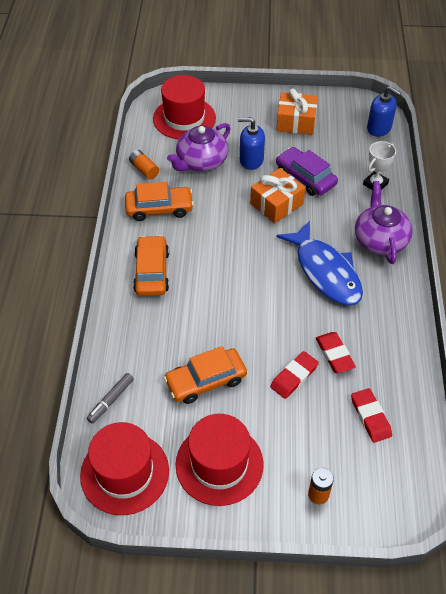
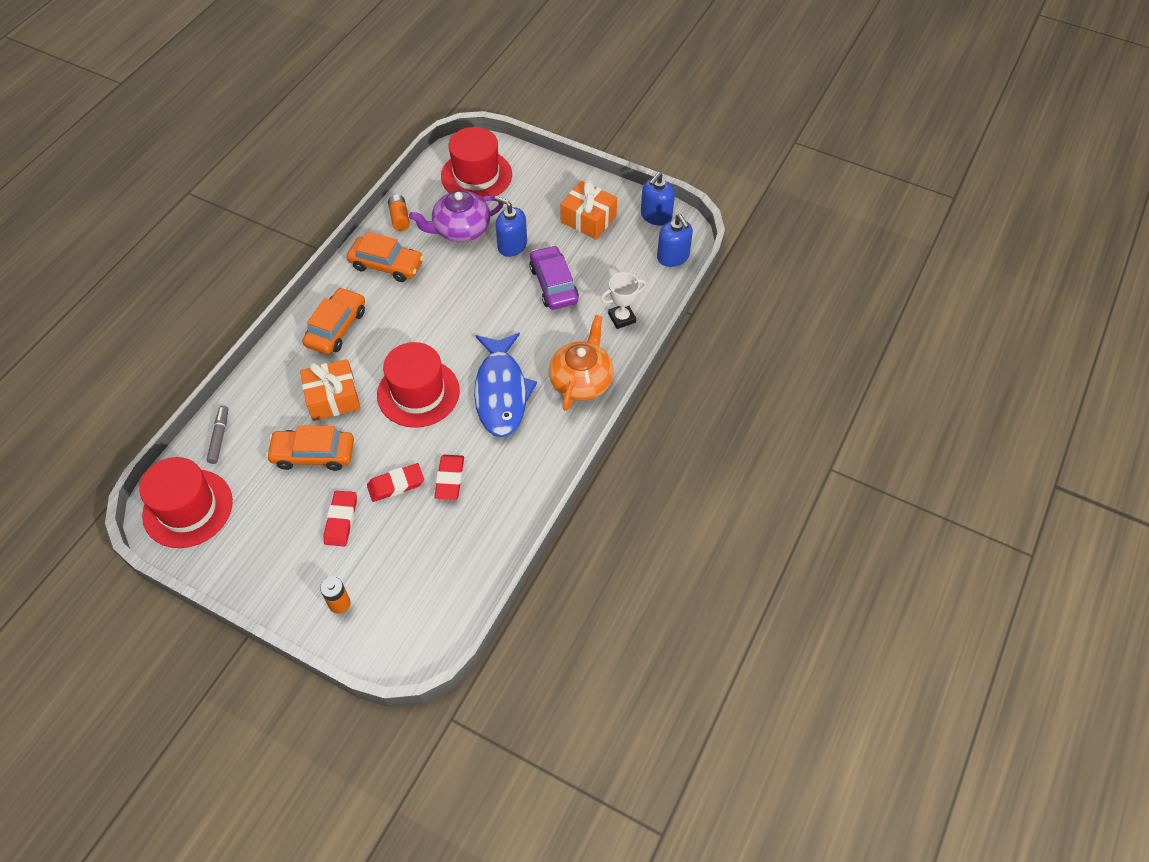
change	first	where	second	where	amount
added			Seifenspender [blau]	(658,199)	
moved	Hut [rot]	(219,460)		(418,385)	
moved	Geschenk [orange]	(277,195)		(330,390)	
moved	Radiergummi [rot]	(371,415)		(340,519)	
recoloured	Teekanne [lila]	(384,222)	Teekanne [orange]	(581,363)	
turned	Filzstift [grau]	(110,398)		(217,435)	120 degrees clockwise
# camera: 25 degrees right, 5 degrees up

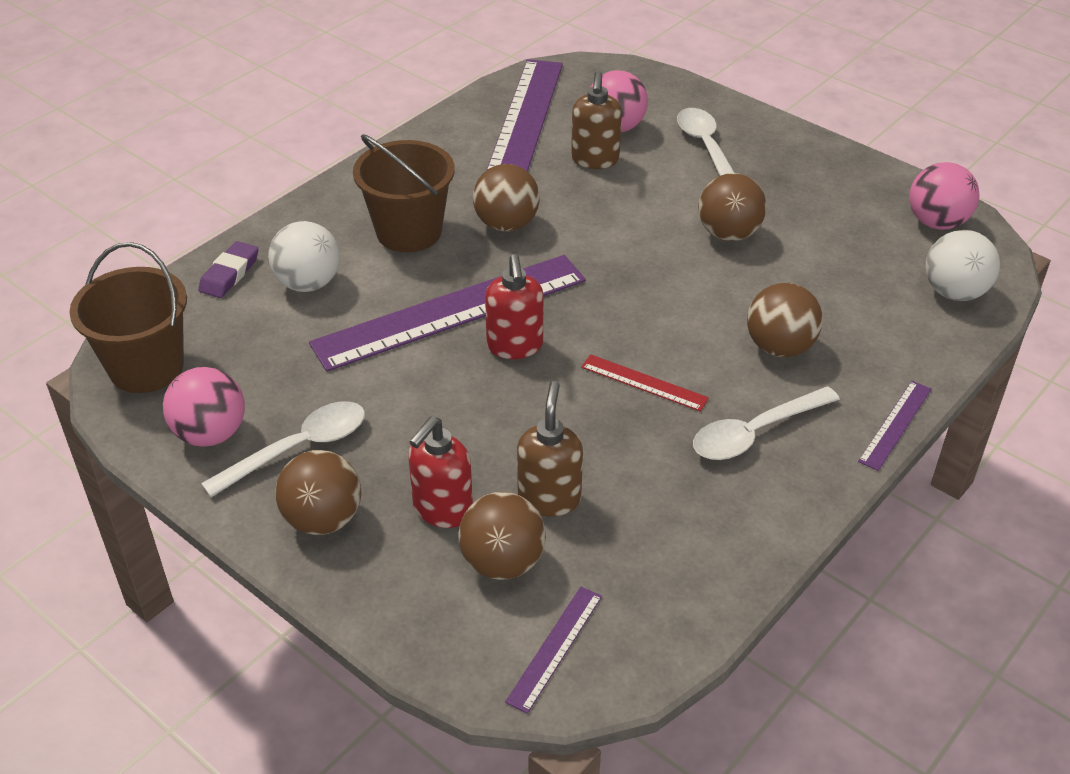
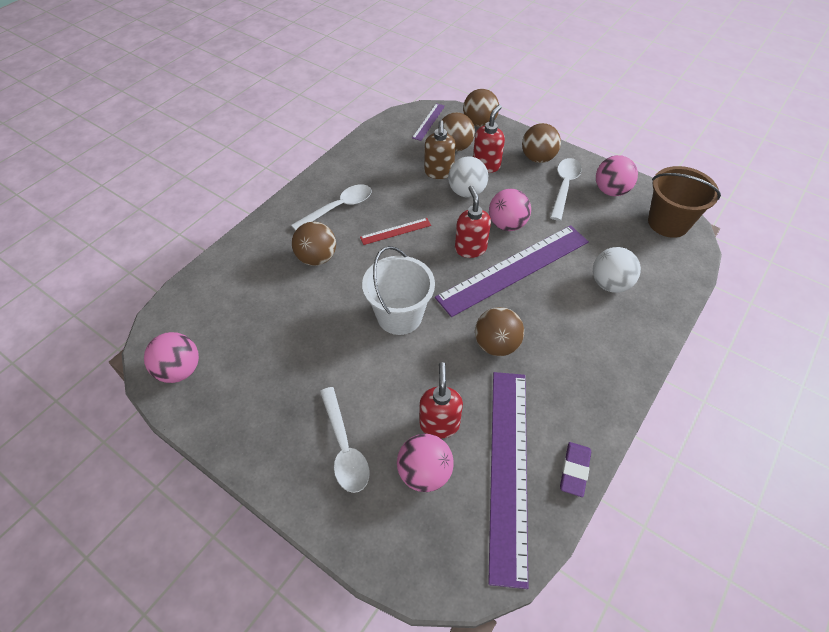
change	first	where	second	where	amount
removed	Eimer [braun]	(404,193)			
removed	Lineal [lila]	(895,426)			
added			Eimer [weiß]	(398,290)	
added			Ball [rosa]	(510,210)	
moved	Radiergummi [lila]	(228,269)		(575,469)	
moved	Ball [braun]	(732,207)		(481,108)	
moved	Ball [weiß]	(963,265)		(468,177)	
recoloured	Seifenspender [braun]	(596,120)	Seifenspender [rot]	(441,400)	
turned	Löffel [weiß]	(283,449)		(566,189)	150 degrees clockwise
turned	Lineal [rot]	(645,382)		(395,231)	45 degrees counterclockwise
# camera: 175 degrees right, 10 degrees up

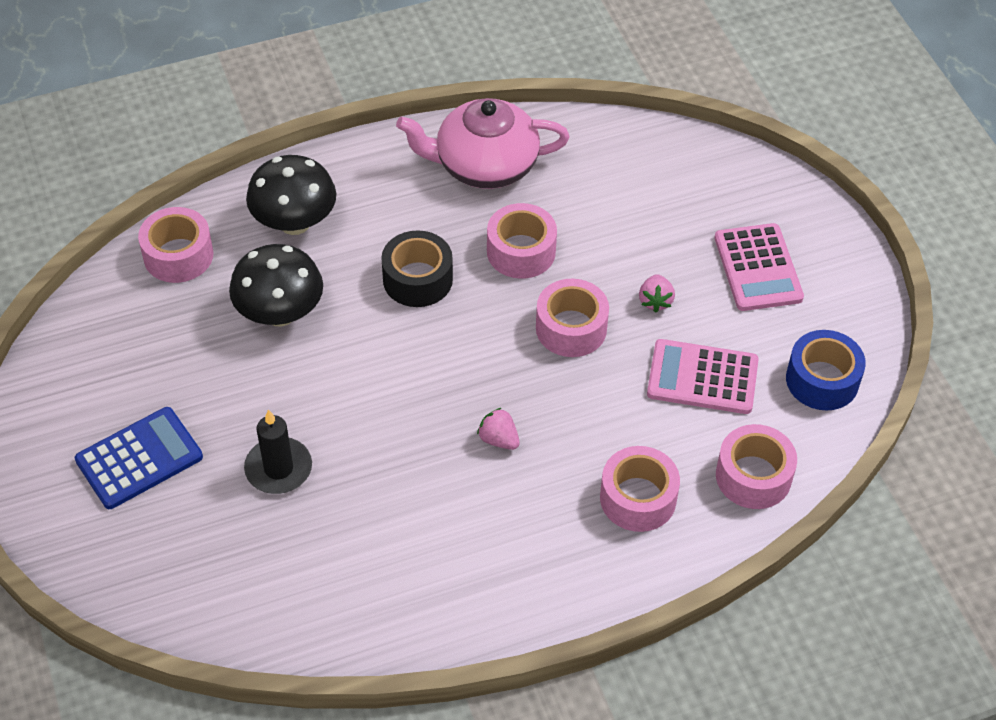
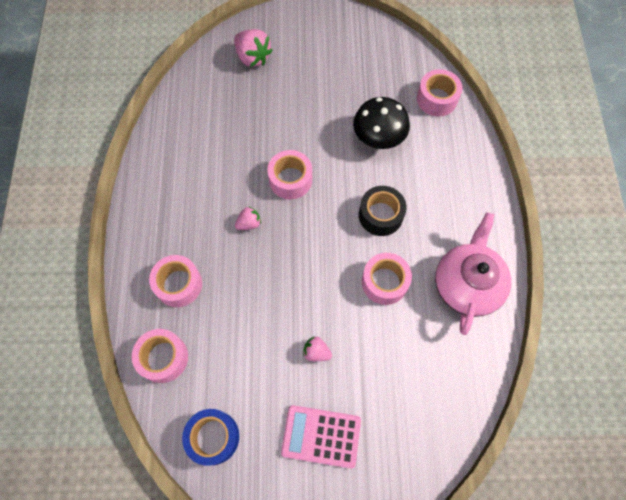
change	first	where	second	where	amount
removed	Taschenrechner [blau]	(139,458)			
removed	Kerze [schwarz]	(278,451)			
removed	Pilz [schwarz]	(291,195)			
removed	Taschenrechner [rosa]	(703,376)			
added			Erdbeere [rosa]	(253,48)	
moved	Klebeband [rosa]	(572,318)		(289,174)	
# camera: 110 degrees right, 15 degrees up

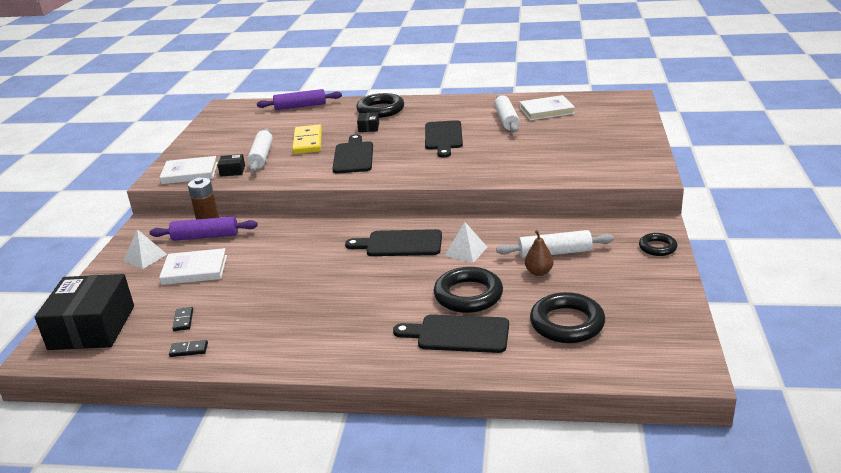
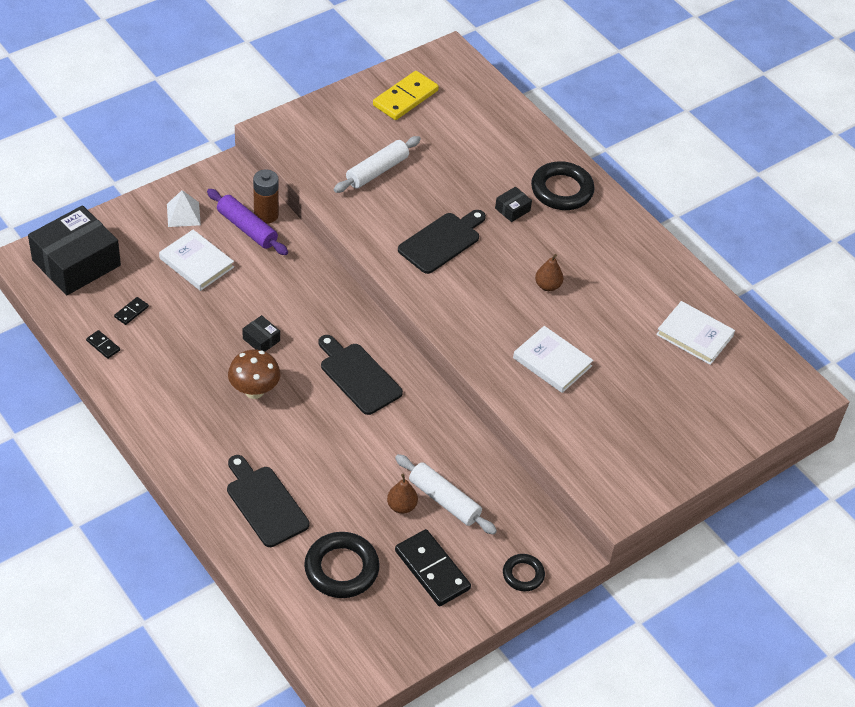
change	first	where	second	where	amount
removed	Nudelholz [lila]	(299,99)			
removed	Ring [schwarz]	(468,290)			
removed	Pyramide [weiß]	(466,242)			
removed	Nudelholz [weiß]	(507,113)			
added			Pilz [braun]	(254,374)	
added			Dominostein [schwarz]	(433,567)	
moved	Buch [weiß]	(189,170)		(553,359)	
moved	Schachtel [schwarz]	(231,165)		(261,333)	
moved	Dominostein [gelb]	(307,139)		(406,95)	
replaced	Schneidebrett [schwarz]	(444,139)	Birne [braun]	(549,272)	
# camera: 40 degrees right, 20 degrees up

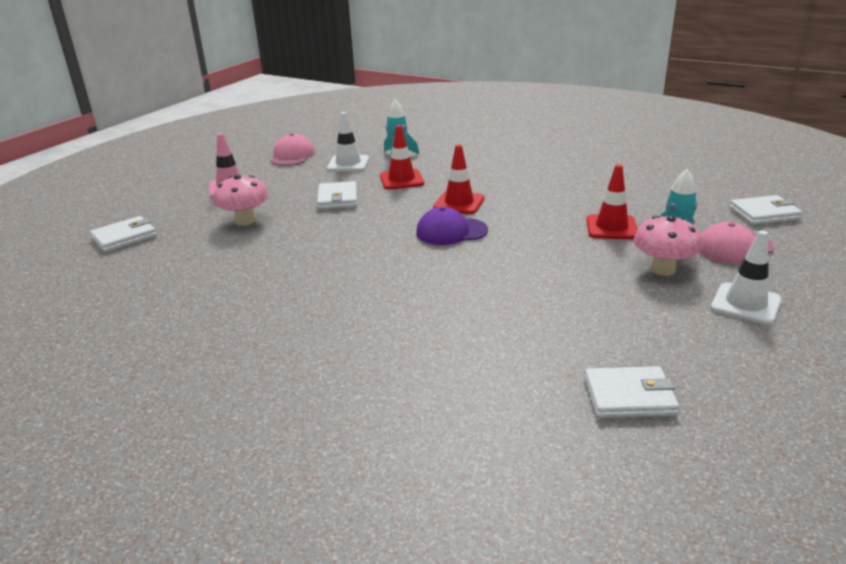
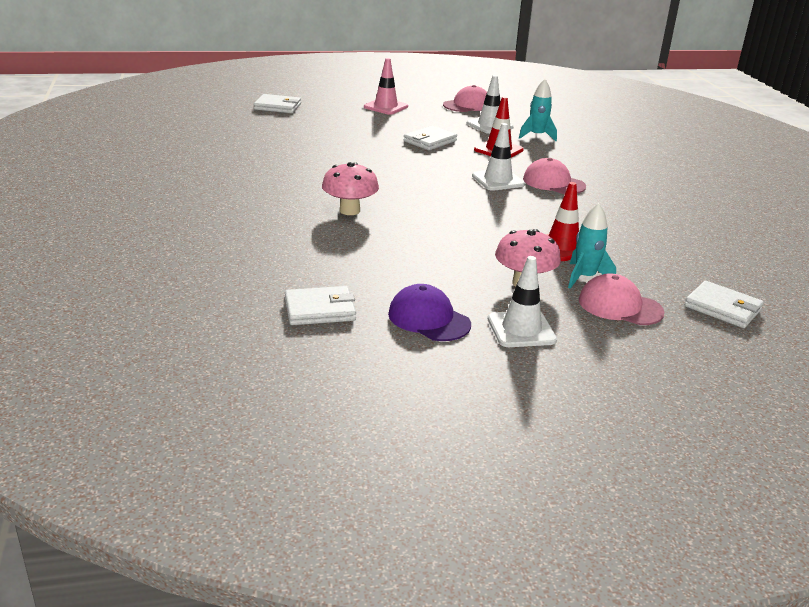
change	first	where	second	where	amount
added			Kappe [rosa]	(554,176)	
moved	Pilz [rosa]	(241,200)		(350,188)	
moved	Kappe [lila]	(452,226)		(429,312)	
recoloured	Leitkegel [rot]	(459,179)	Leitkegel [weiß]	(498,157)	
turned	Geldbörse [weiß]	(631,392)		(320,305)	60 degrees counterclockwise
# camera: 45 degrees right, 0 degrees up

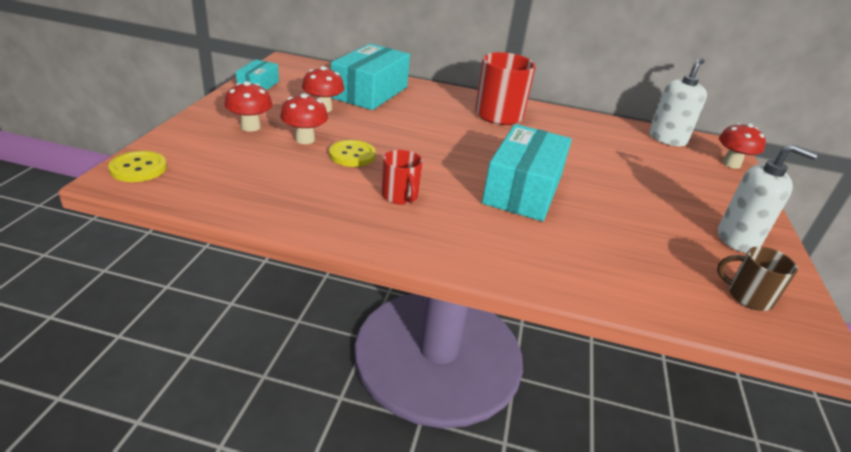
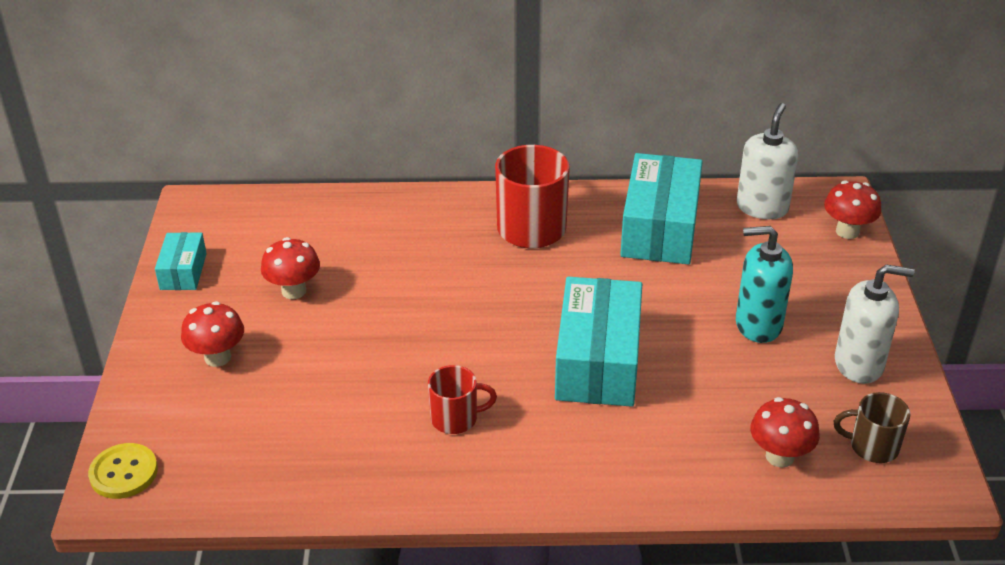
change	first	where	second	where	amount
removed	Knopf [gelb]	(352,153)			
added			Seifenspender [türkis]	(764,284)	
moved	Pilz [rot]	(304,118)		(785,432)	
moved	Schachtel [türkis]	(370,77)		(661,209)	
turned	Tasse [rot]	(402,177)		(462,399)	60 degrees counterclockwise
# camera: 10 degrees left, 5 degrees up

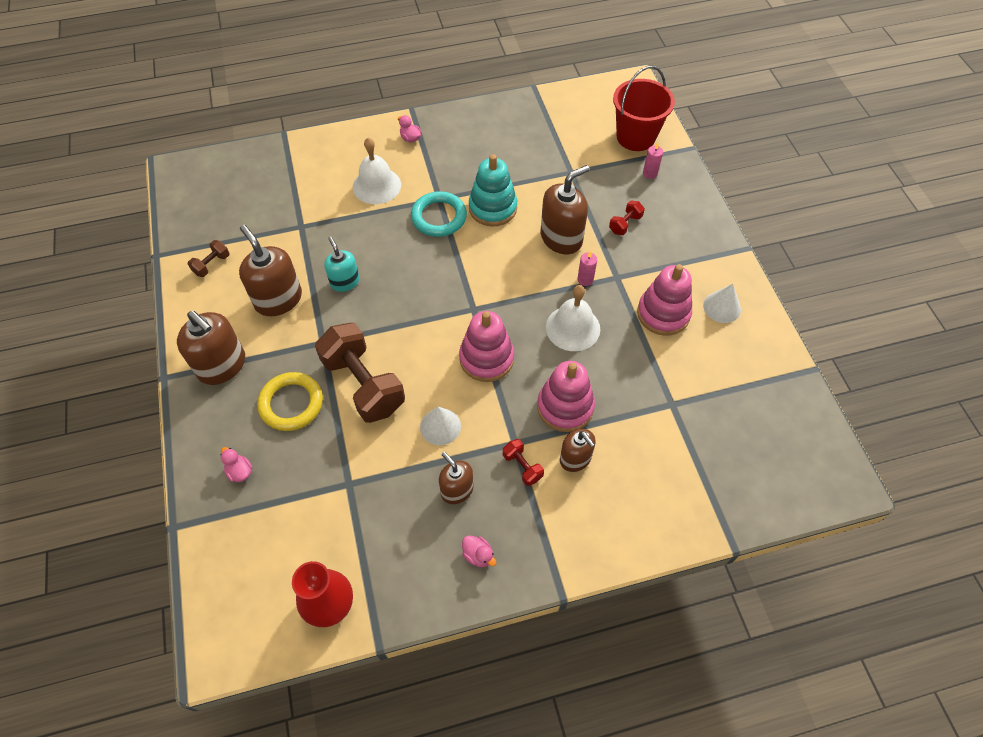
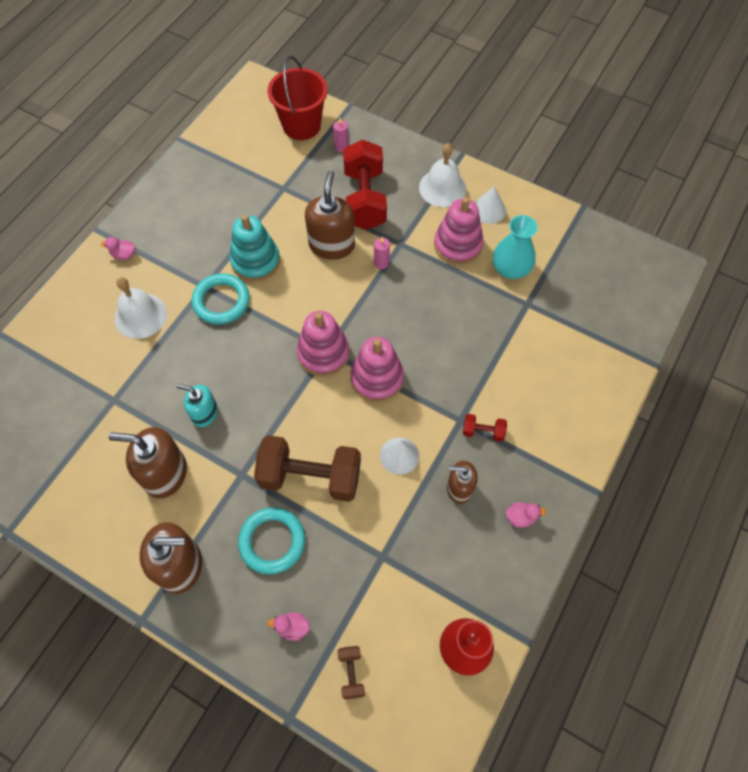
change	first	where	second	where	amount
removed	Seifenspender [braun]	(578,450)			
added			Vase [türkis]	(515,247)	
moved	Hantel [braun]	(209,258)		(351,673)	
moved	Stapelspielzeug [rosa]	(566,396)		(323,344)	
moved	Glocke [weiß]	(573,318)		(443,175)	
recoloured	Ring [gelb]	(290,401)	Ring [türkis]	(271,540)	
resized	Hantel [rot]	(627,217)		(365,185)	x2.30
# camera: 45 degrees left, 5 degrees up

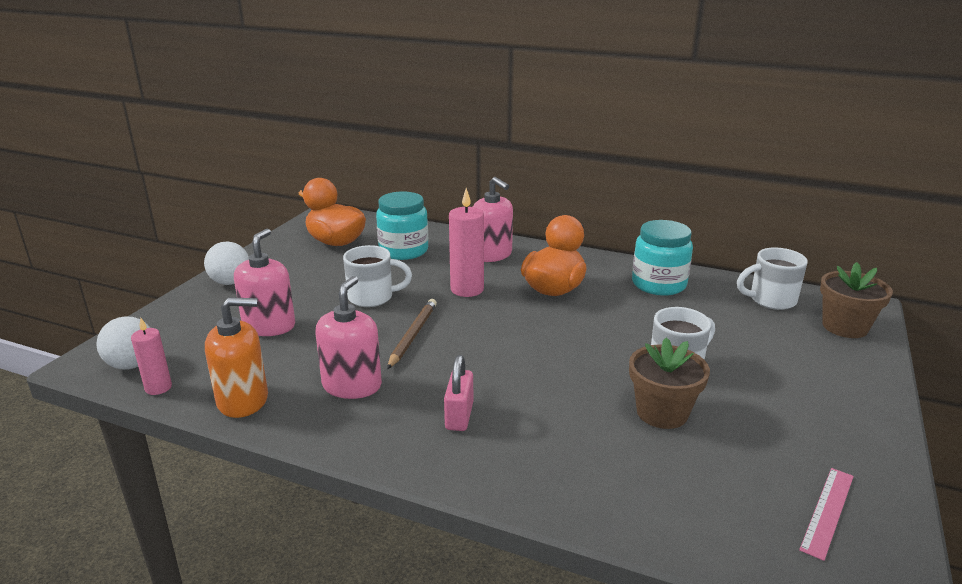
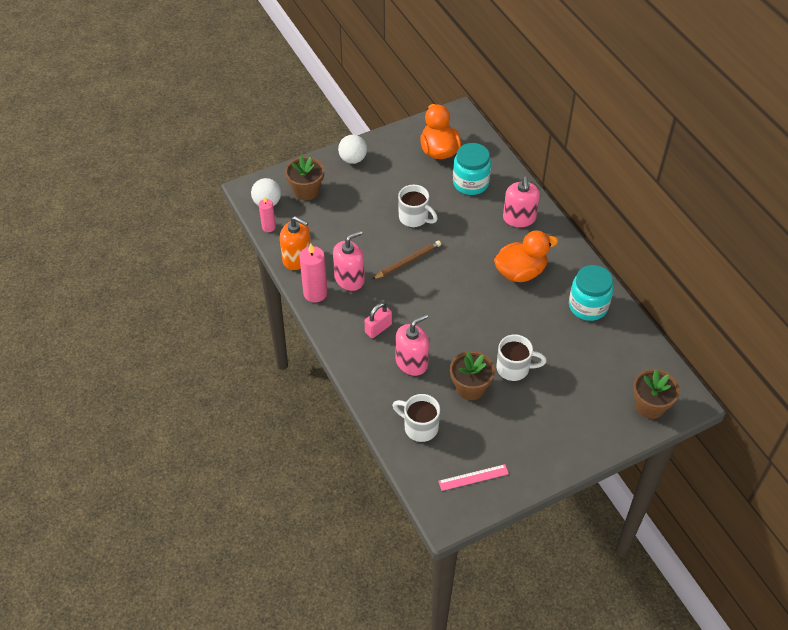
change	first	where	second	where	amount
added			Blumentopf [braun]	(304,178)	
moved	Seifenspender [rosa]	(264,282)		(412,345)	
moved	Kerze [rosa]	(466,242)		(313,273)	
moved	Tasse [weiß]	(772,278)		(416,418)	
# camera: 40 degrees right, 25 degrees up

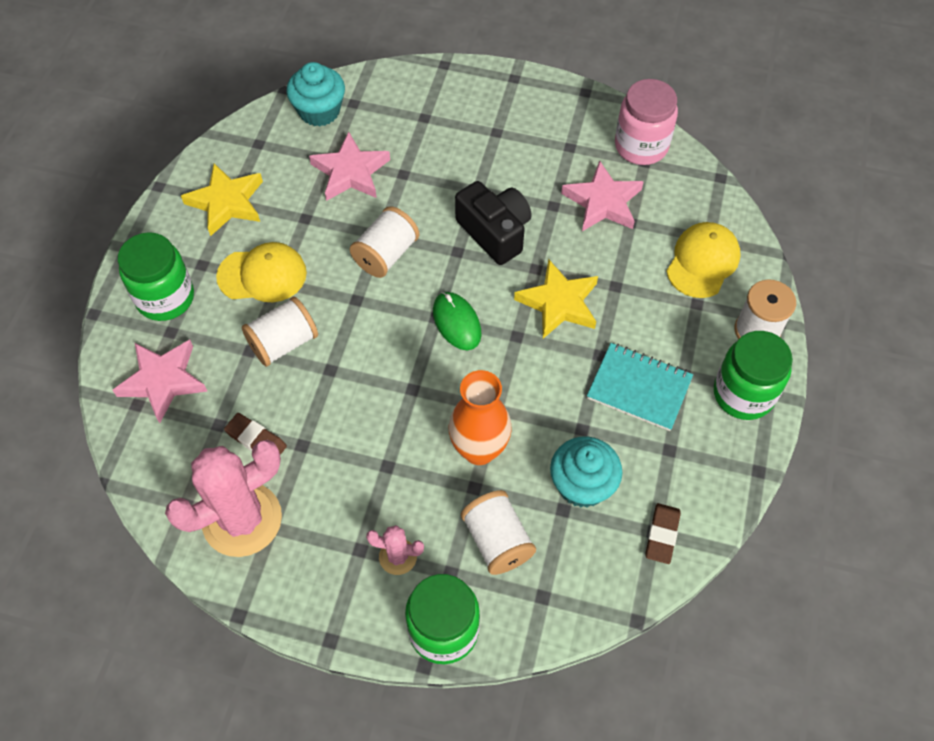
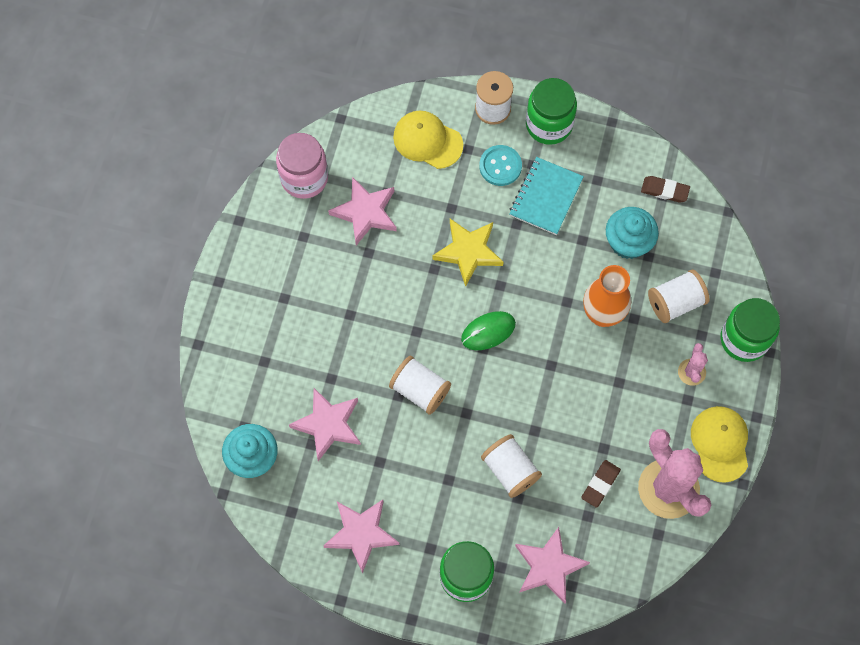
change	first	where	second	where	amount
removed	Kamera [schwarz]	(493,223)			
added			Knopf [türkis]	(500,165)	
moved	Kappe [gelb]	(261,272)		(719,444)	
recoloured	Stern [gelb]	(222,199)	Stern [rosa]	(361,537)	
# camera: 90 degrees left, 10 degrees up

